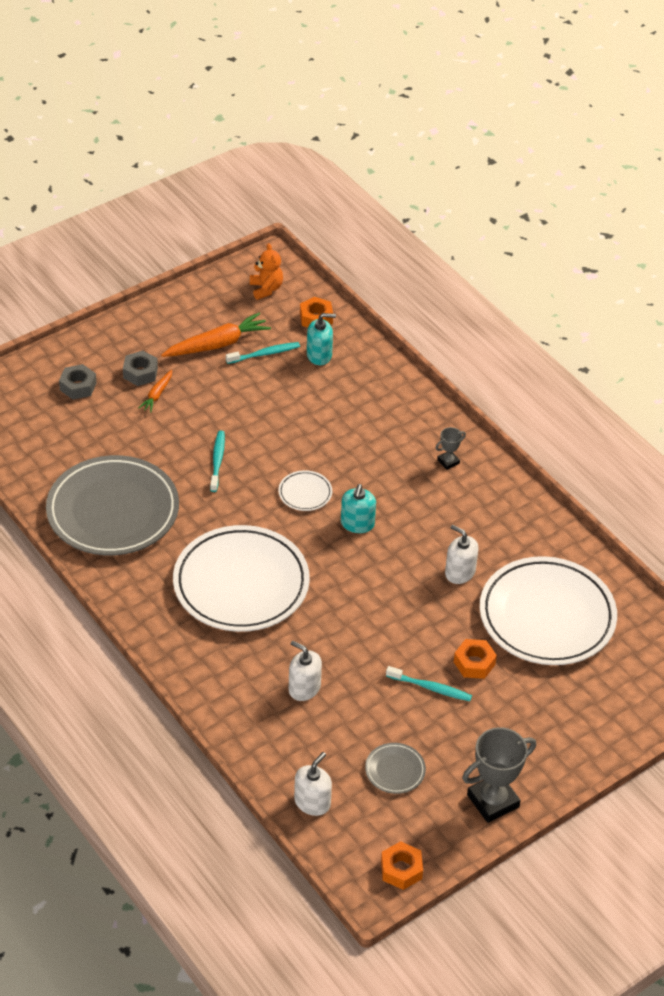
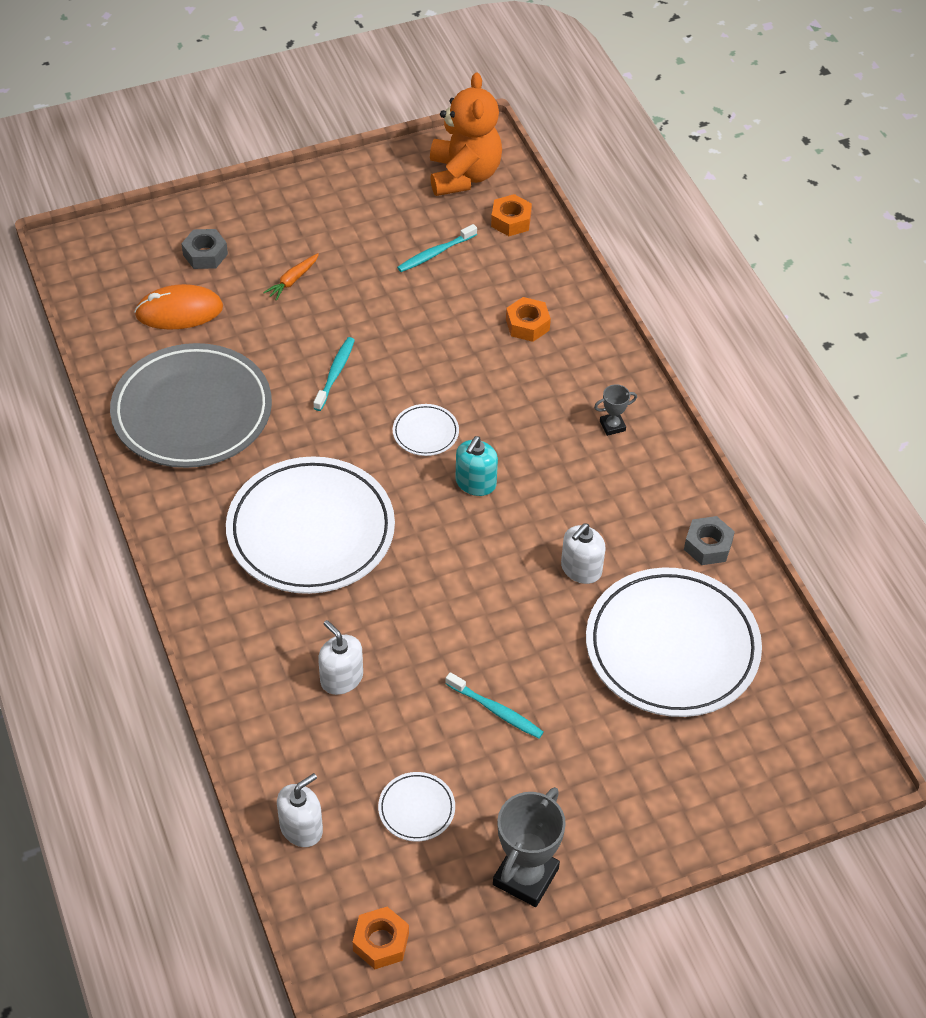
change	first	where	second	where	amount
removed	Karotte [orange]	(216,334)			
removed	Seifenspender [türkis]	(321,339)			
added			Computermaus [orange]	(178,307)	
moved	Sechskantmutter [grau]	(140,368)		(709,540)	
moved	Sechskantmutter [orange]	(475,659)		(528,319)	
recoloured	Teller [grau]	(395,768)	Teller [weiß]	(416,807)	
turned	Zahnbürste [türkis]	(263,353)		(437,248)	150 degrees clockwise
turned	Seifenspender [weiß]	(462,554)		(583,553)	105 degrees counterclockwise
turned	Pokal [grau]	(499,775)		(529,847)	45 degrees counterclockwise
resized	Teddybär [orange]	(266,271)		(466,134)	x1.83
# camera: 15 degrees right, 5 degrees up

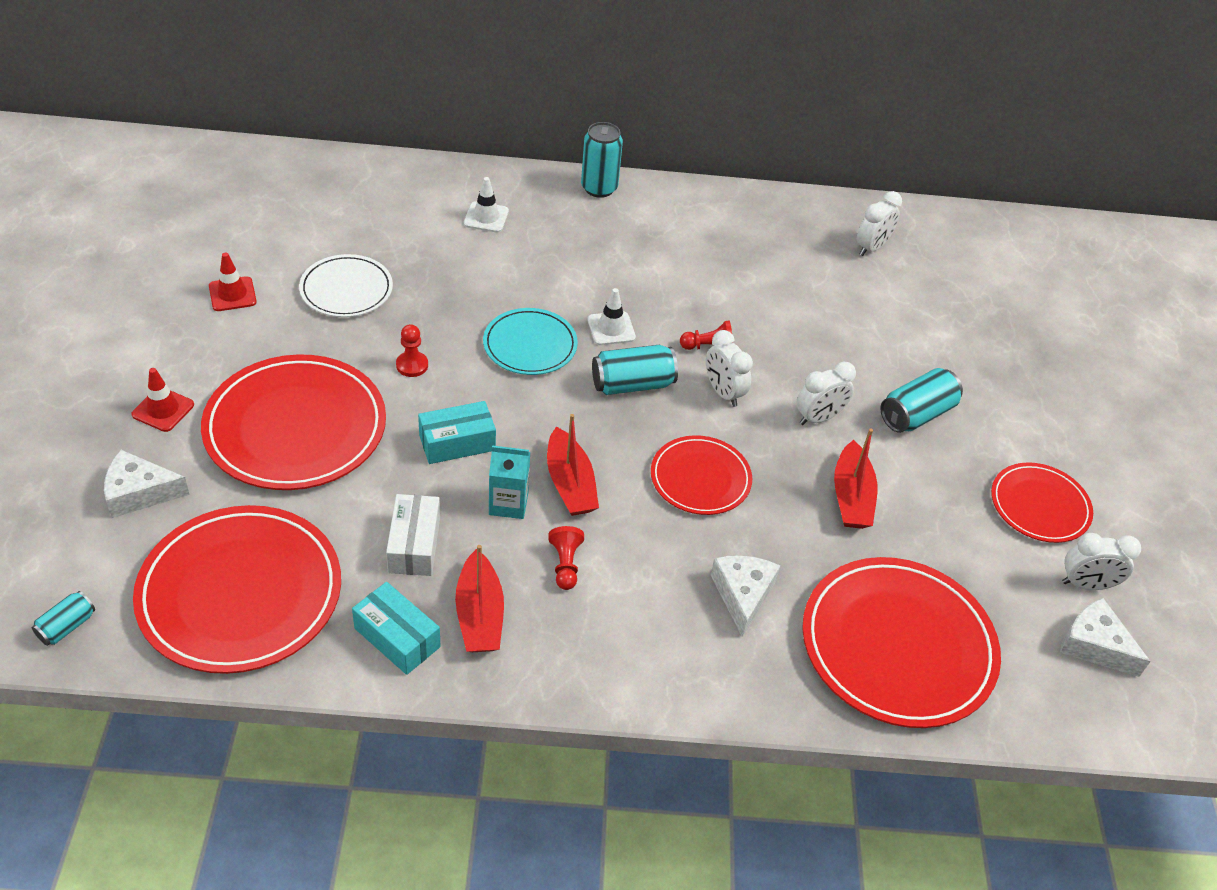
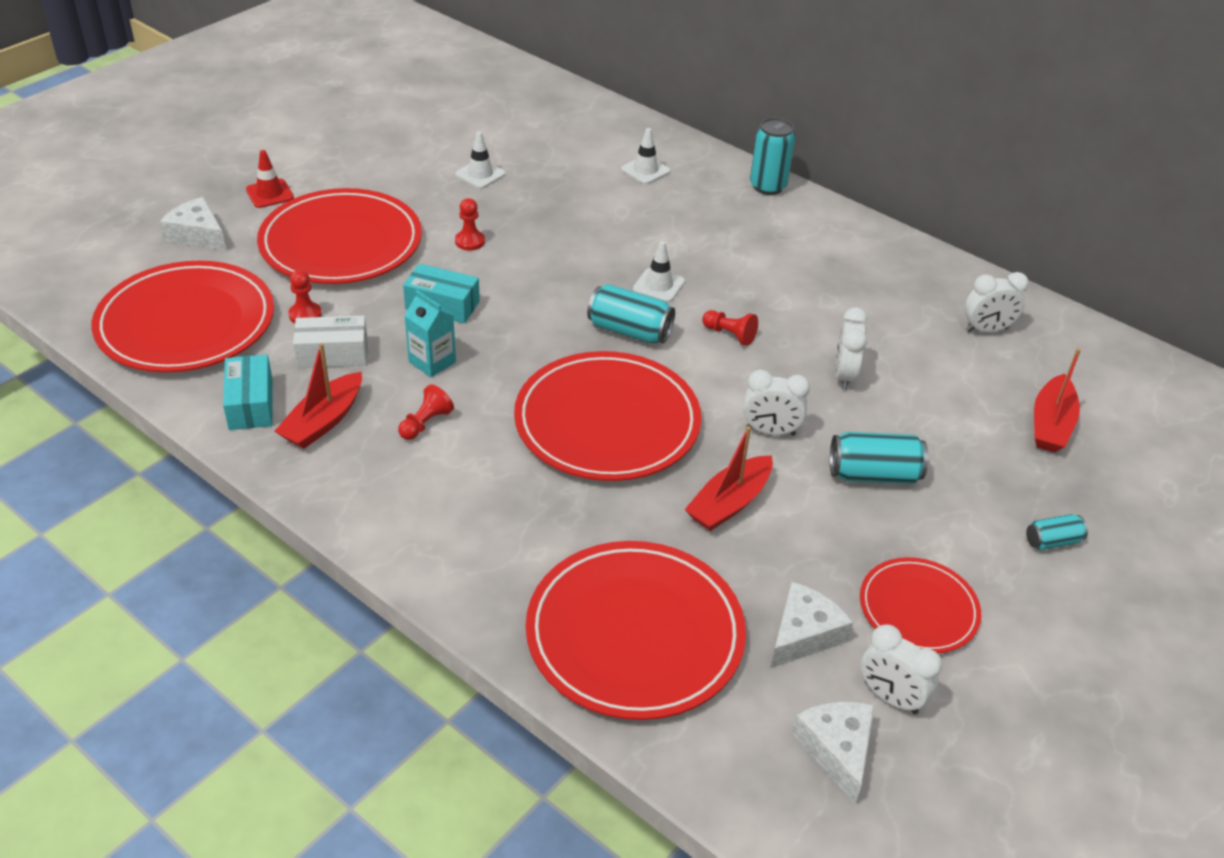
change	first	where	second	where	amount
removed	Leitkegel [rot]	(233,282)			
removed	Teller [türkis]	(530,341)			
added			Bauer [rot]	(305,296)	
moved	Dose [türkis]	(63,618)		(1057,532)	
moved	Boot [rot]	(573,465)		(1057,400)	
moved	Wecker [weiß]	(729,368)		(851,348)	
moved	Käse [weiß]	(745,596)		(812,625)	
replaced	Teller [weiß]	(346,285)	Leitkegel [weiß]	(480,160)	
turned	Schachtel [weiß]	(413,535)		(330,342)	45 degrees clockwise
resized	Teller [rot]	(701,475)		(607,416)	x1.77
# camera: 40 degrees right, 5 degrees down

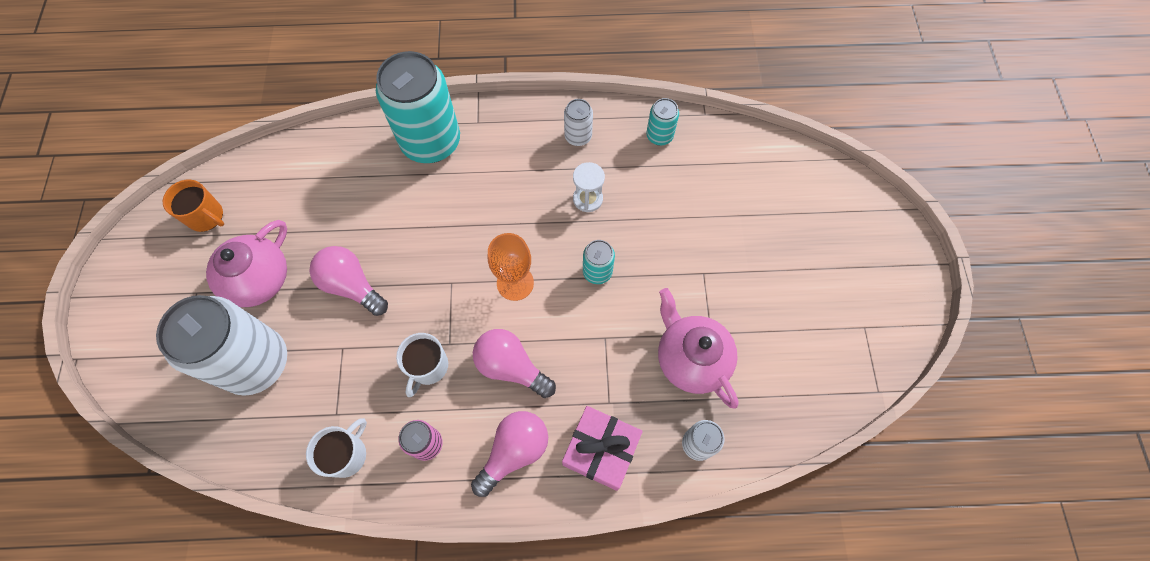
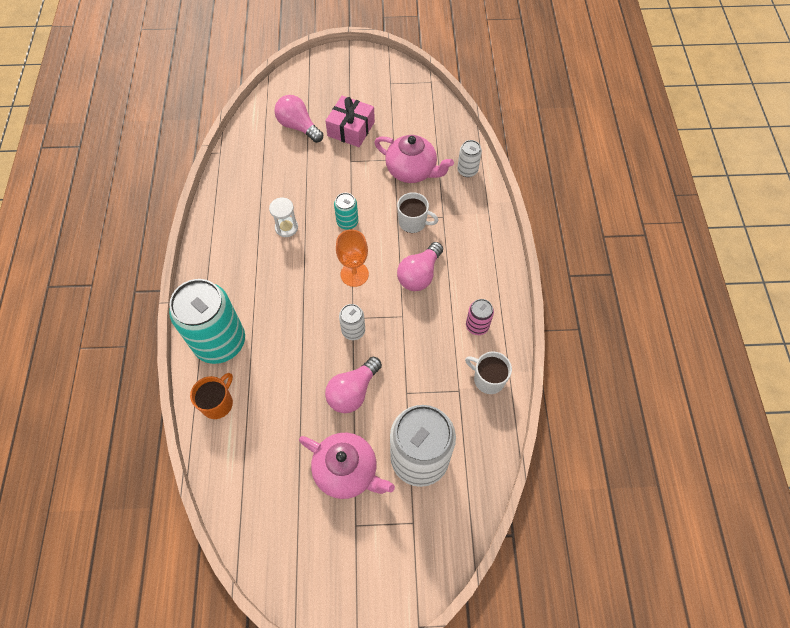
change	first	where	second	where	amount
removed	Dose [türkis]	(662,122)			
moved	Tasse [orange]	(193,206)		(211,396)	
moved	Tasse [weiß]	(422,365)		(417,212)	
moved	Glühbirne [rosa]	(509,454)		(298,119)	
moved	Geschenk [rosa]	(602,448)		(350,121)	
moved	Dose [weiß]	(578,122)		(352,322)	
turned	Teekanne [rosa]	(698,348)		(414,159)	120 degrees counterclockwise
# camera: 90 degrees left, 5 degrees down

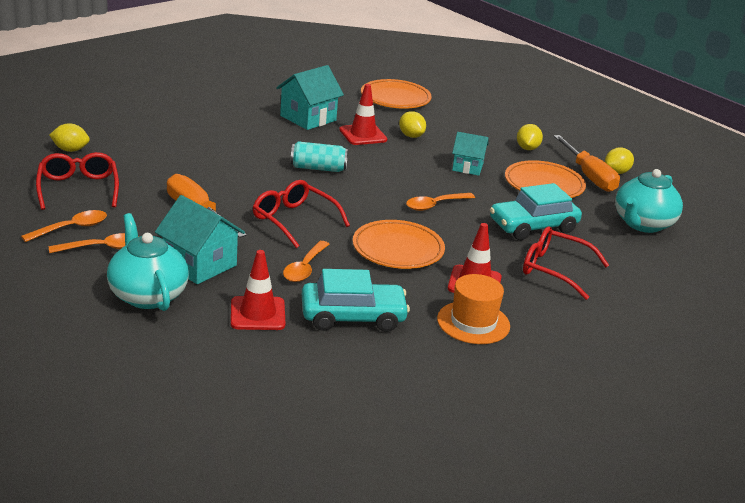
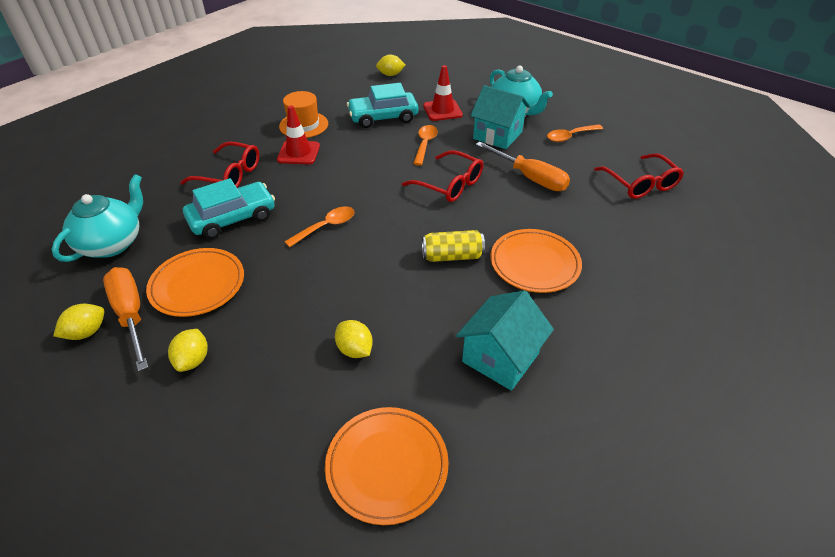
change	first	where	second	where	amount
removed	Löffel [orange]	(64,226)			
removed	Leitkegel [rot]	(363,114)			
removed	Haus [türkis]	(470,153)			
moved	Zitrone [gelb]	(69,137)		(390,65)	
moved	Teller [orange]	(399,244)		(536,261)	
recoloured	Dose [türkis]	(319,156)	Dose [gelb]	(453,246)	
# camera: 175 degrees right, 15 degrees up

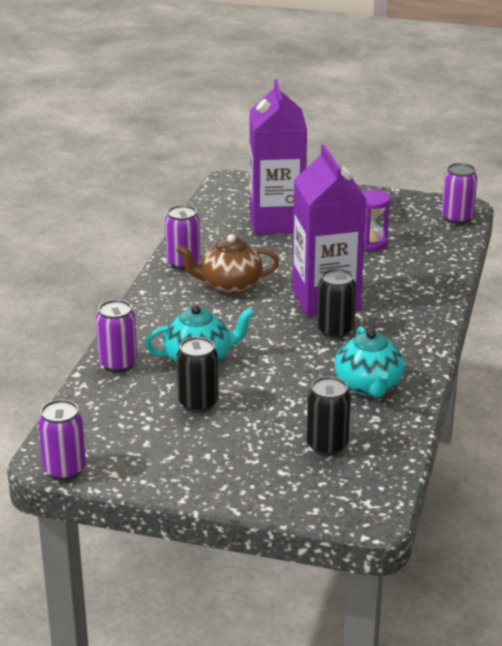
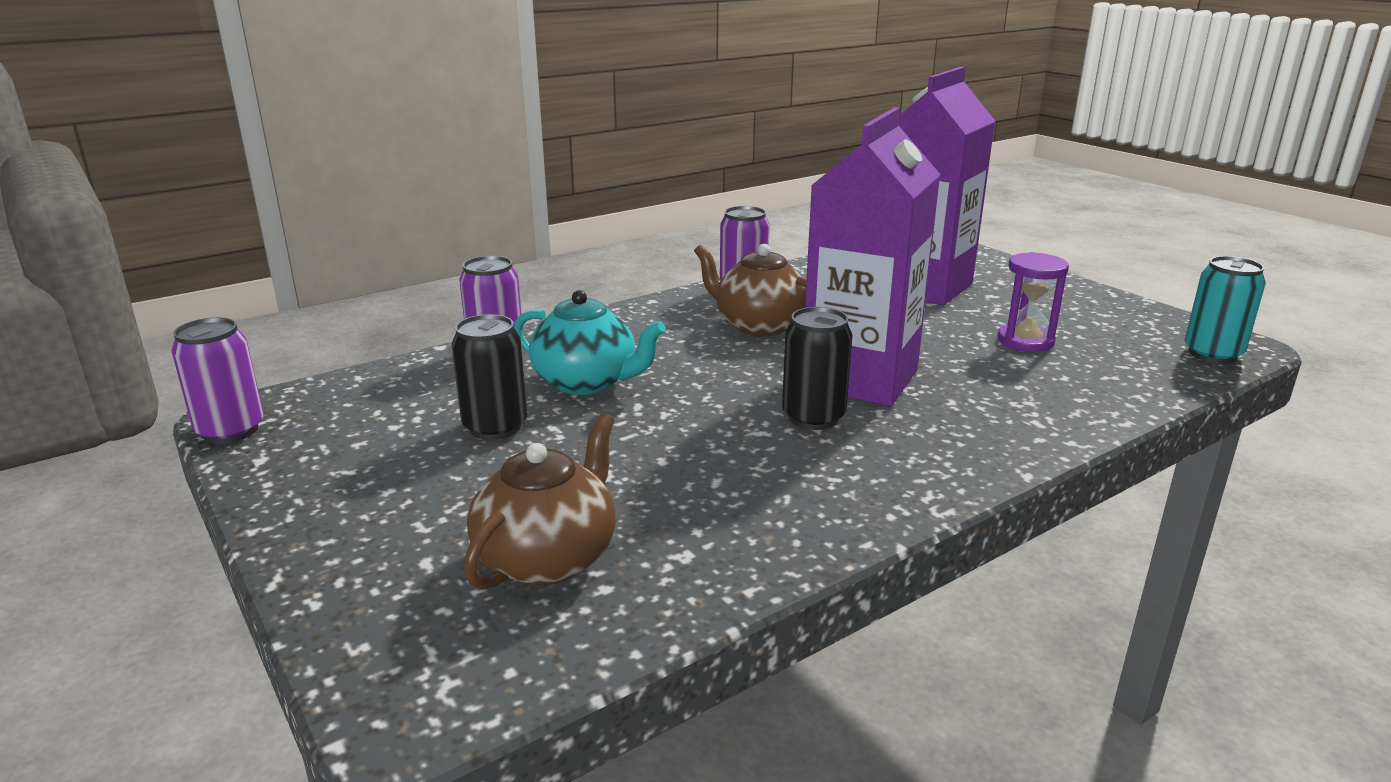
change	first	where	second	where	amount
removed	Teekanne [türkis]	(369,361)			
replaced	Dose [schwarz]	(328,416)	Teekanne [braun]	(540,502)	
recoloured	Dose [lila]	(459,193)	Dose [türkis]	(1225,310)	
# camera: 40 degrees right, 5 degrees down

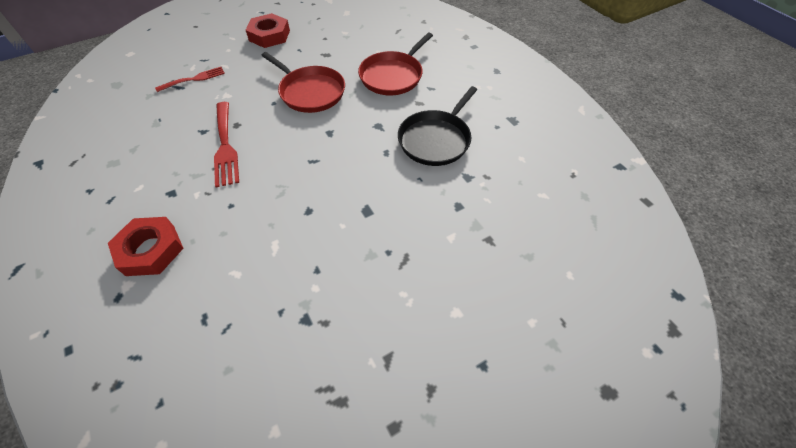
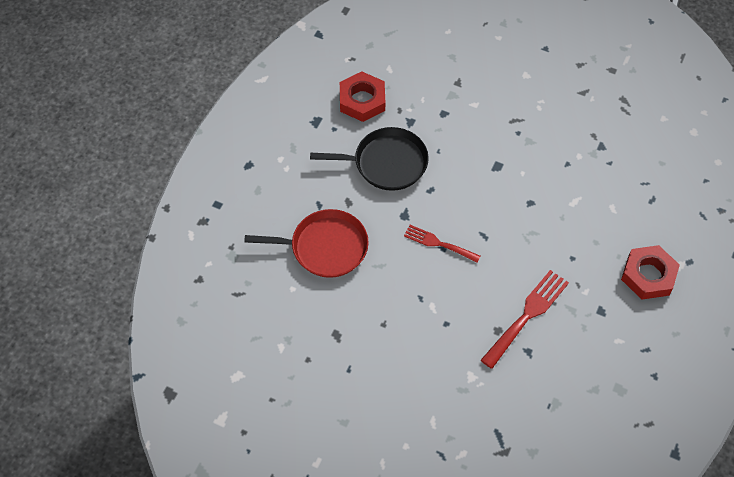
change	first	where	second	where	amount
removed	Pfanne [rot]	(303,82)			
moved	Gabel [rot]	(190,79)		(442,244)	
moved	Sechskantmutter [rot]	(268,30)		(362,96)	
# camera: 125 degrees left, 5 degrees up

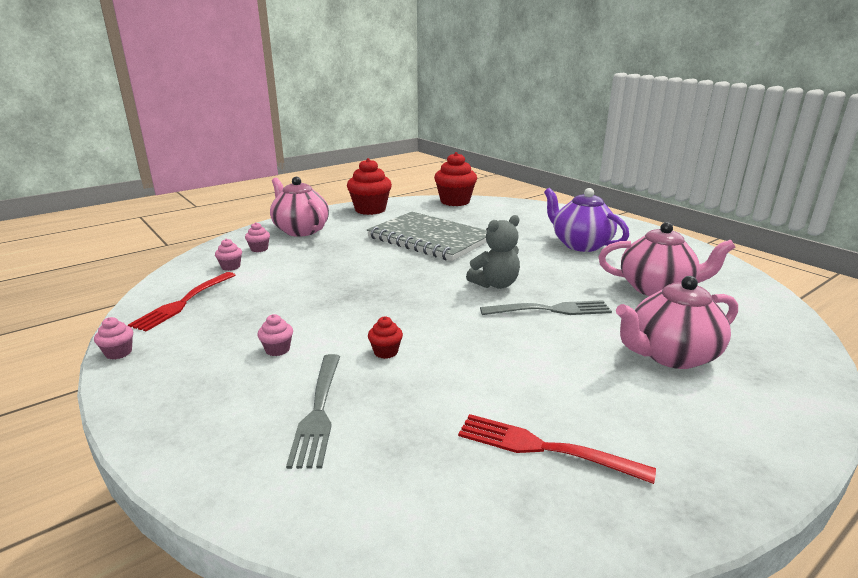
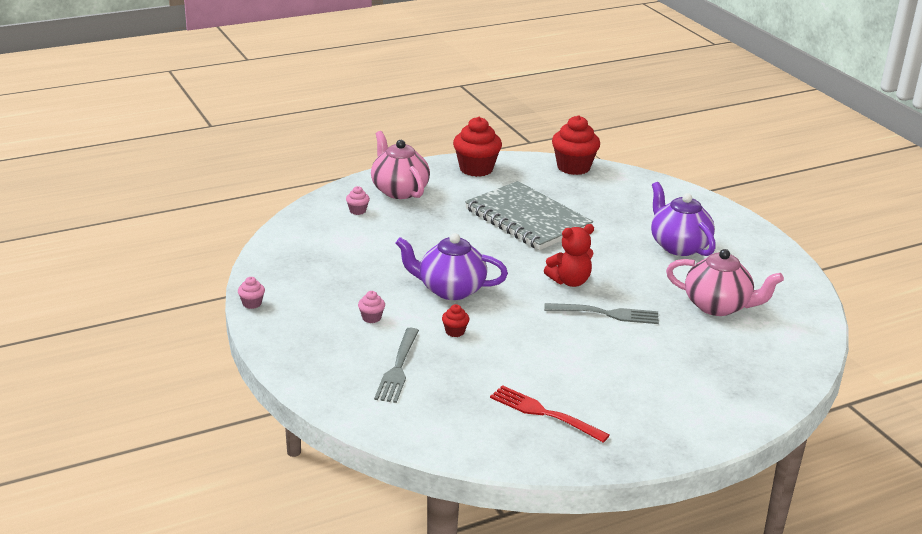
change	first	where	second	where	amount
removed	Gabel [rot]	(181,302)			
removed	Muffin [rosa]	(228,255)			
removed	Teekanne [rosa]	(677,322)			
added			Teekanne [lila]	(451,266)	
recoloured	Teddybär [grau]	(493,252)	Teddybär [rot]	(569,255)	
# camera: 10 degrees right, 5 degrees up

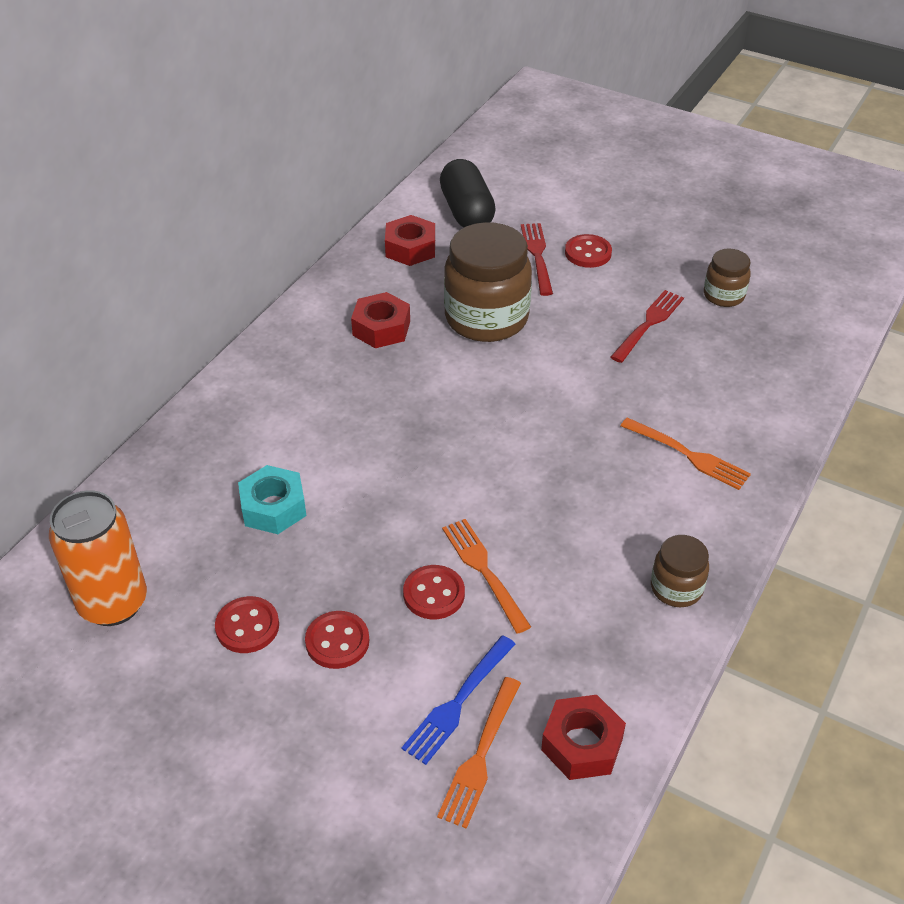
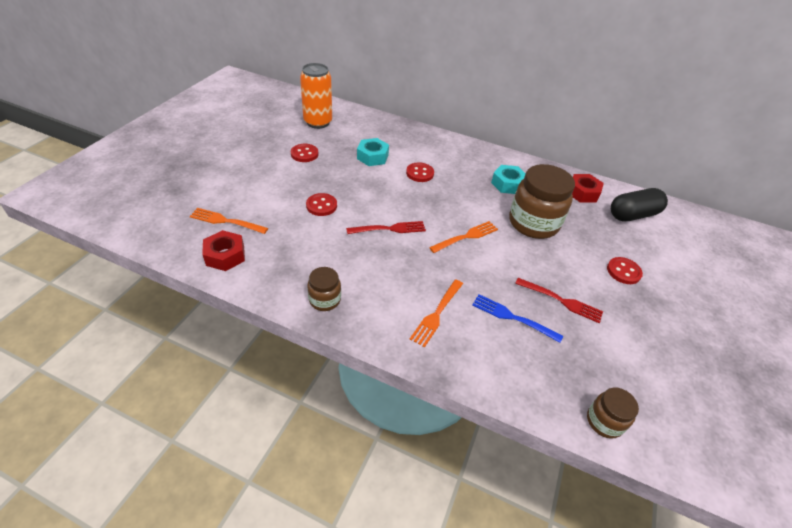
change	first	where	second	where	amount
moved	Knopf [rot]	(337,640)		(420,172)	
moved	Gabel [blau]	(458,700)		(517,318)	
moved	Gabel [orange]	(486,576)		(463,237)	
moved	Gabel [rot]	(537,259)		(386,227)	
moved	Einmachglas [braun]	(727,278)		(613,413)	
recoloured	Sechskantmutter [rot]	(380,320)	Sechskantmutter [türkis]	(508,179)	
# camera: 80 degrees right, 0 degrees up

